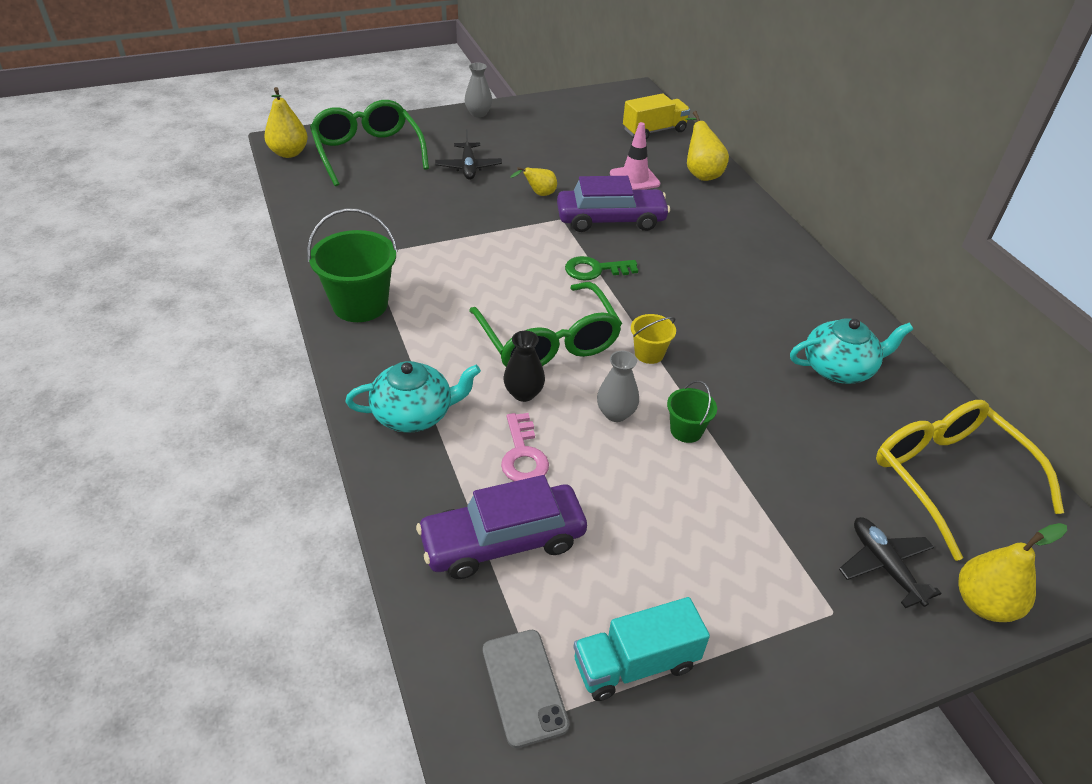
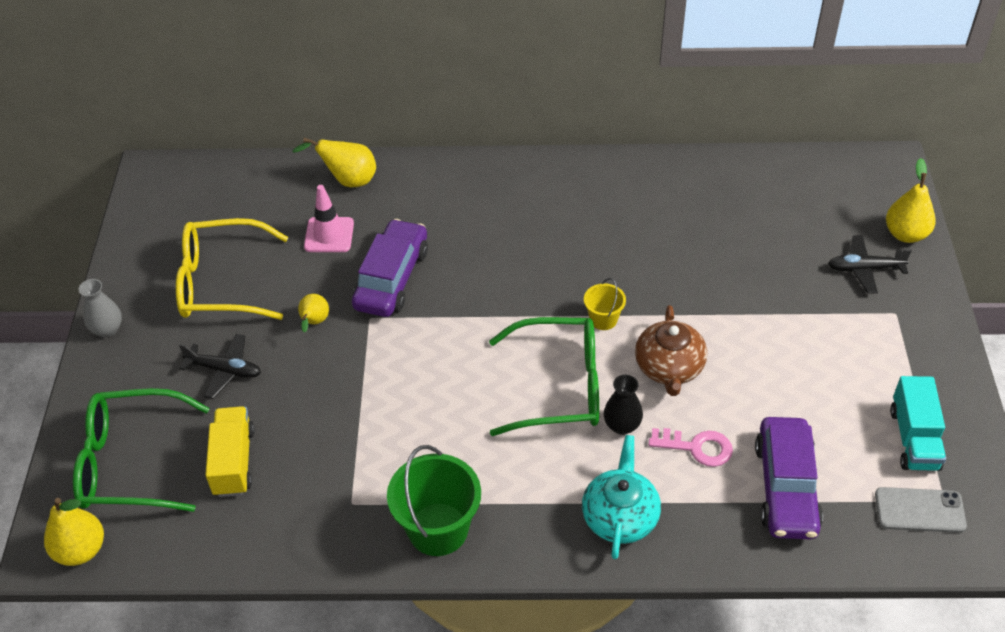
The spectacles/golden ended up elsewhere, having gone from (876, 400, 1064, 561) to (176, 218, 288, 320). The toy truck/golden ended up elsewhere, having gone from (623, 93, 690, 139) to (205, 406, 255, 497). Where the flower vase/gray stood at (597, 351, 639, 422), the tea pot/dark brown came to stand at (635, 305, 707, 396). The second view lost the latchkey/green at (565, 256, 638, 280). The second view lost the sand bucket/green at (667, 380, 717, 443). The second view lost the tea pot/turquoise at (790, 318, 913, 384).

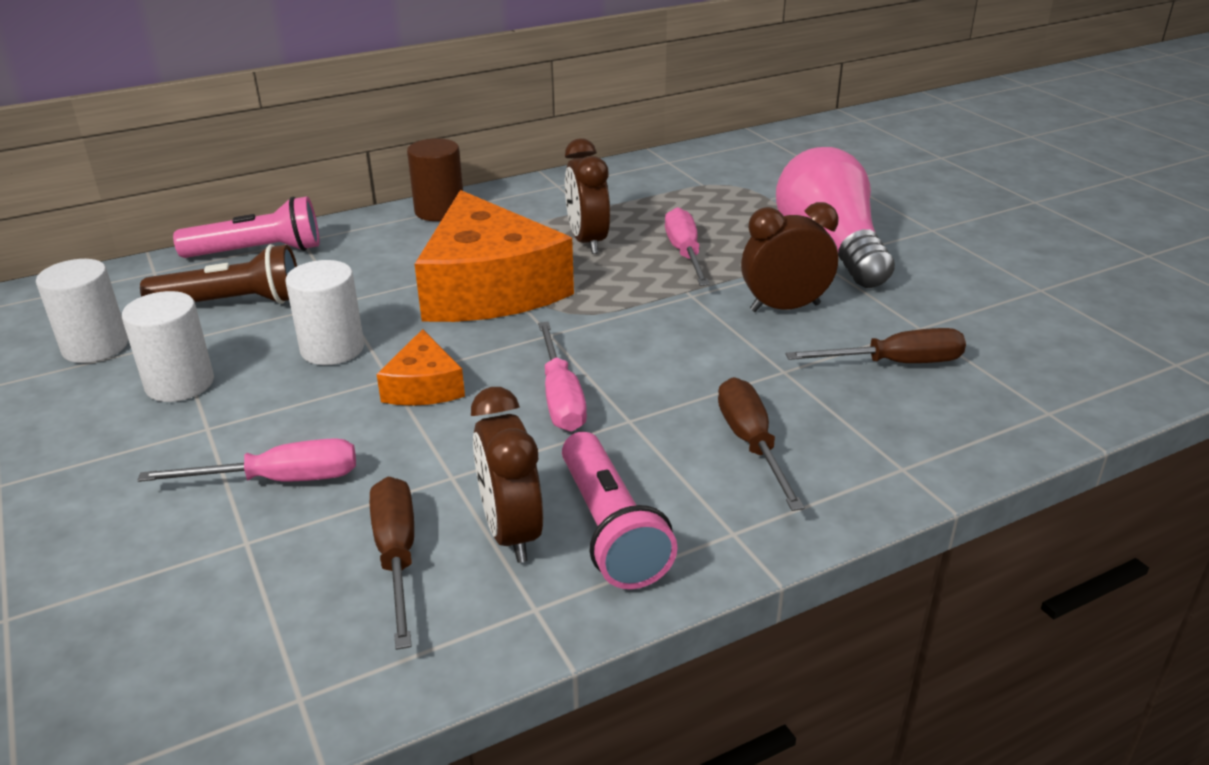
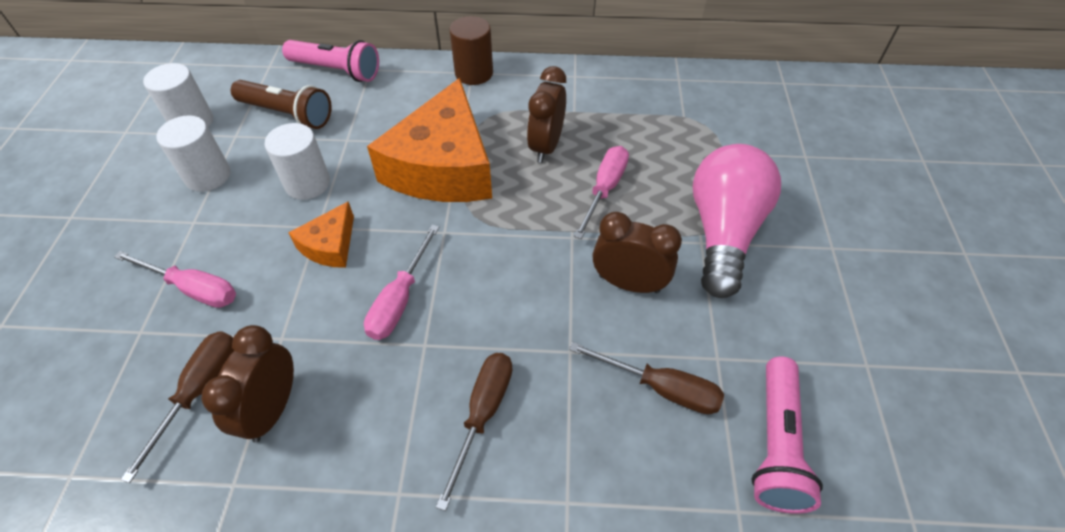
The pocket torch/rose-pink ended up elsewhere, having gone from (562, 432, 678, 589) to (752, 357, 823, 514).

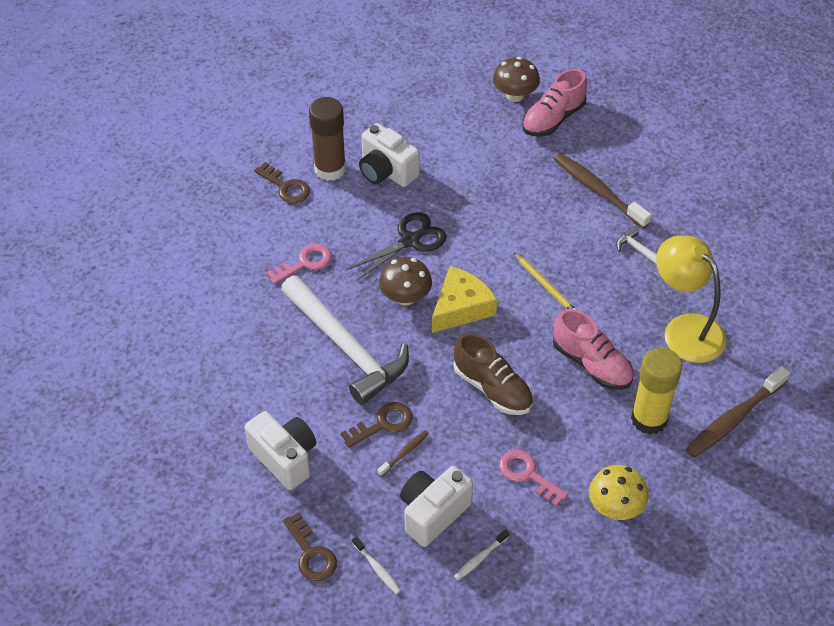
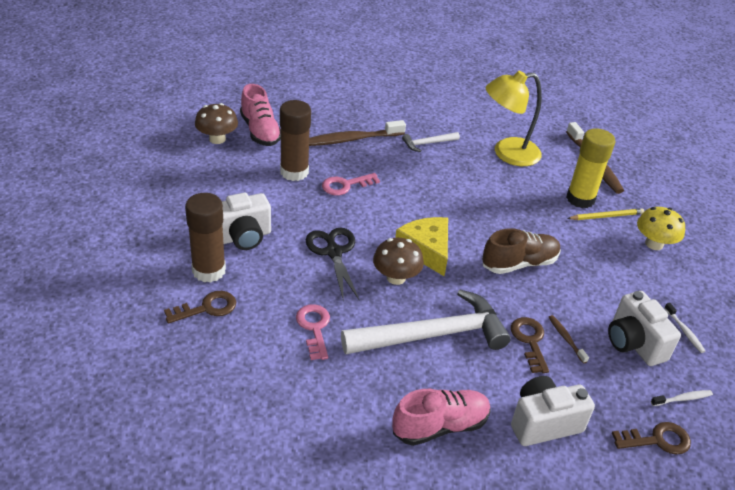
The second view gained the stick of glue/dark brown at (280, 100, 311, 181). The latchkey/rose-pink ended up elsewhere, having gone from (499, 450, 568, 507) to (322, 173, 380, 196). The lace-up shoe/rose-pink ended up elsewhere, having gone from (553, 309, 633, 390) to (392, 389, 491, 446). The lead pencil/golden ended up elsewhere, having gone from (514, 253, 577, 310) to (567, 208, 644, 220).

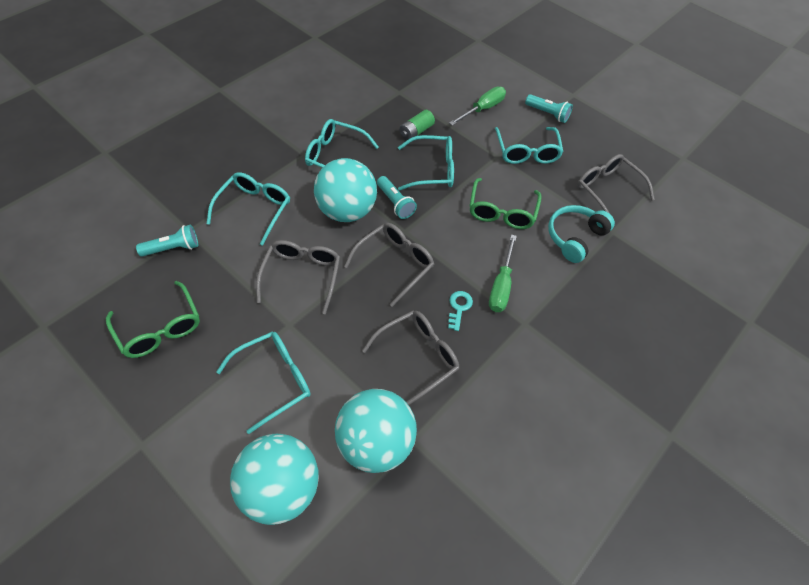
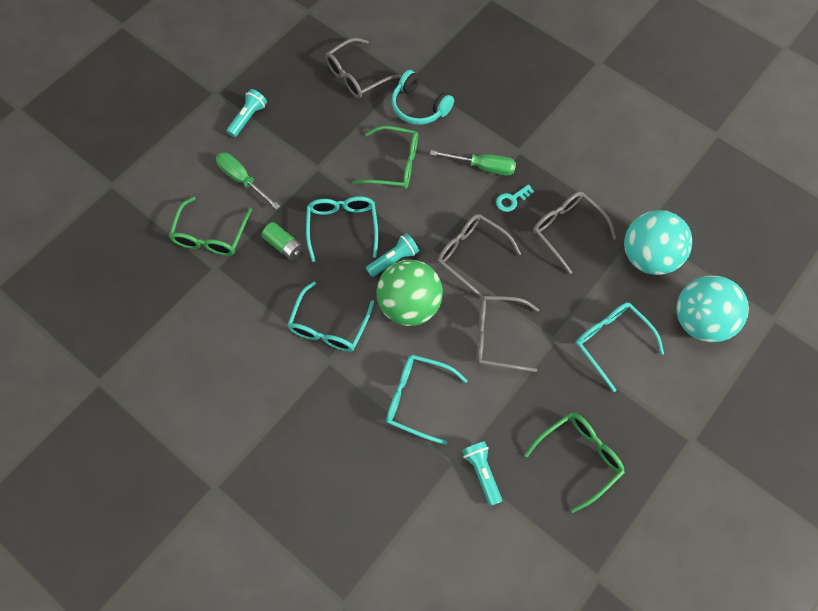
The second view gained the spectacles/green at (169, 197, 252, 256). What was the play ball/turquoise at (314, 158, 377, 222) turned into the play ball/green at (377, 259, 443, 326). The latchkey/turquoise at (448, 291, 473, 331) ended up facing another way, 45 degrees counterclockwise from before. The second view lost the spectacles/turquoise at (495, 127, 563, 164).

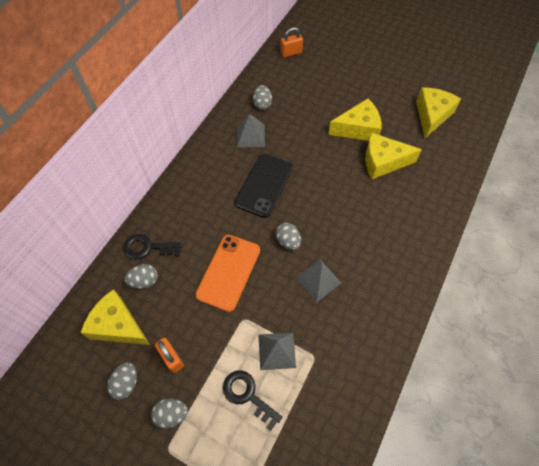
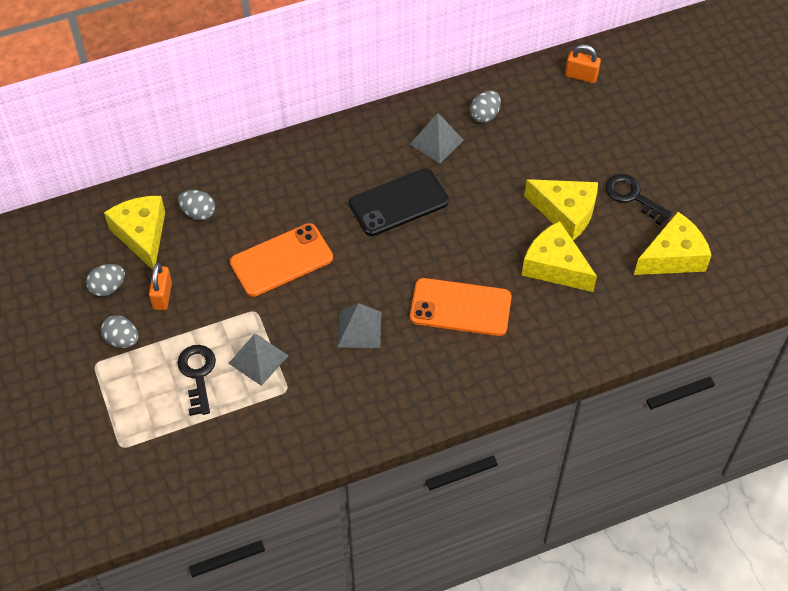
The second view gained the smartphone/orange-coloured at (410, 278, 512, 336). The latchkey/jet-black ended up elsewhere, having gone from (123, 234, 182, 259) to (605, 174, 672, 225). The second view lost the toy egg/gray at (275, 223, 301, 250).

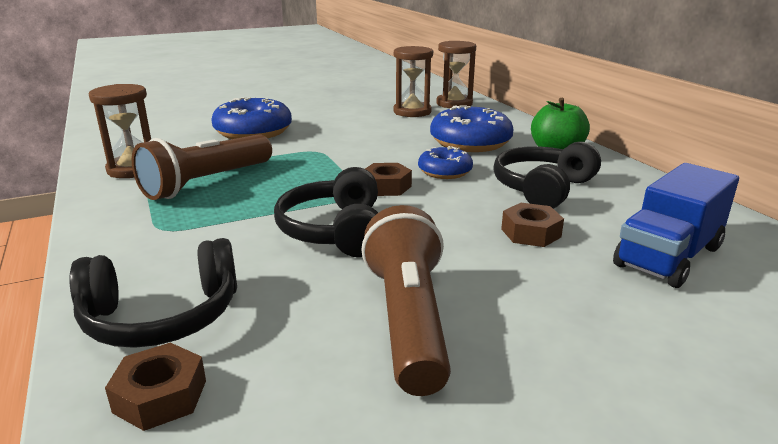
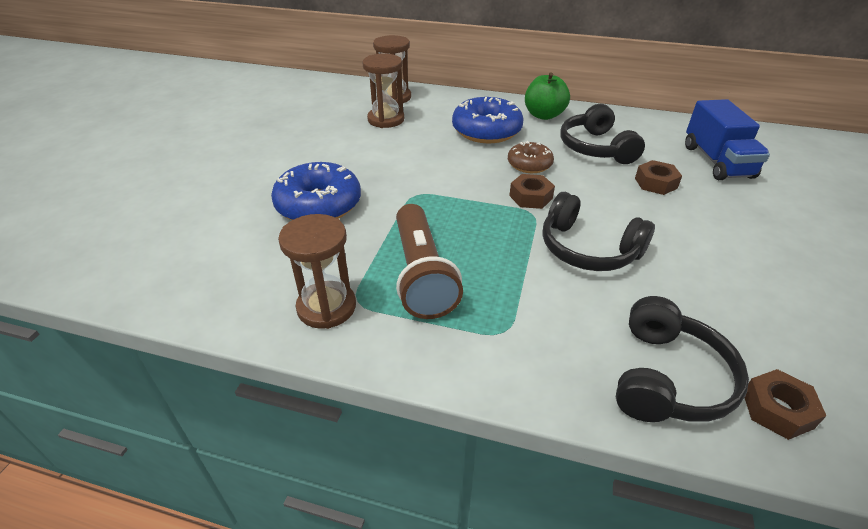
What was the donut/blue at (418, 146, 473, 179) turned into the donut/dark brown at (508, 141, 554, 173). The second view lost the pocket torch/dark brown at (361, 205, 451, 396).

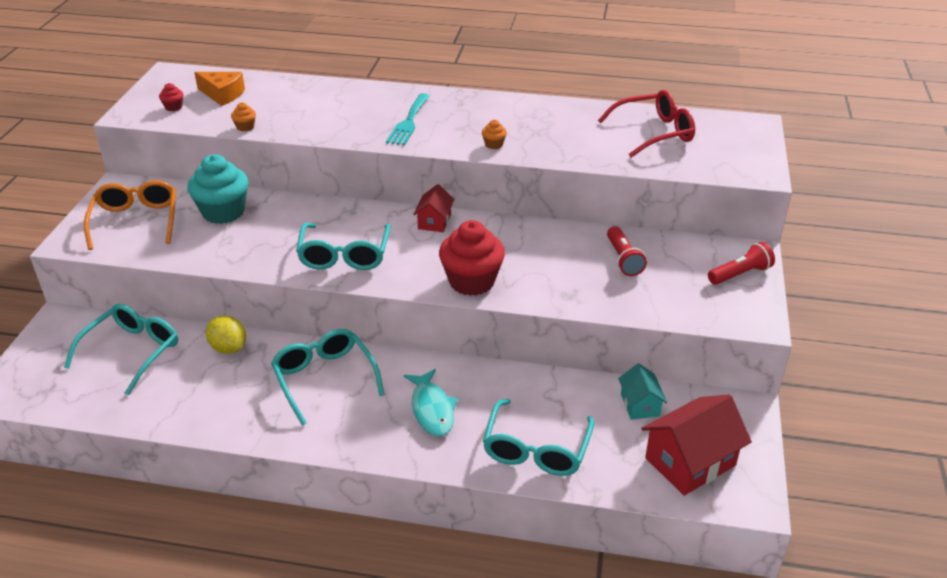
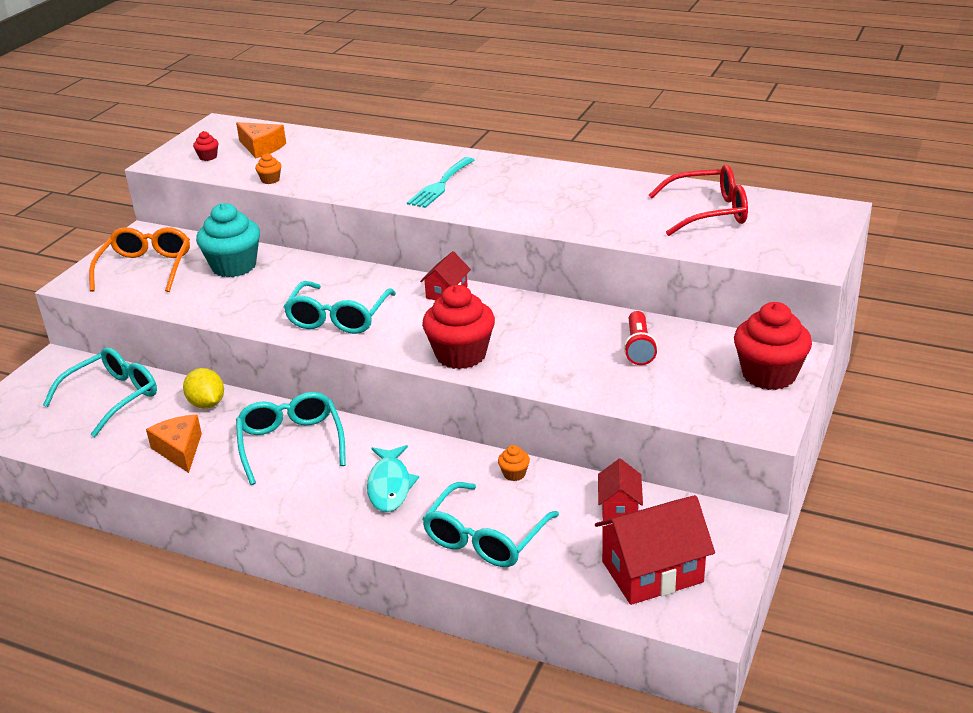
The second view gained the cheese/orange-coloured at (146, 415, 202, 473). The fairy cake/orange-coloured ended up elsewhere, having gone from (482, 120, 507, 149) to (498, 445, 530, 481). What was the house/turquoise at (618, 363, 667, 420) turned into the house/scarlet at (598, 459, 643, 521). Where the pocket torch/scarlet stood at (708, 242, 775, 285), the fairy cake/scarlet came to stand at (734, 302, 812, 390).

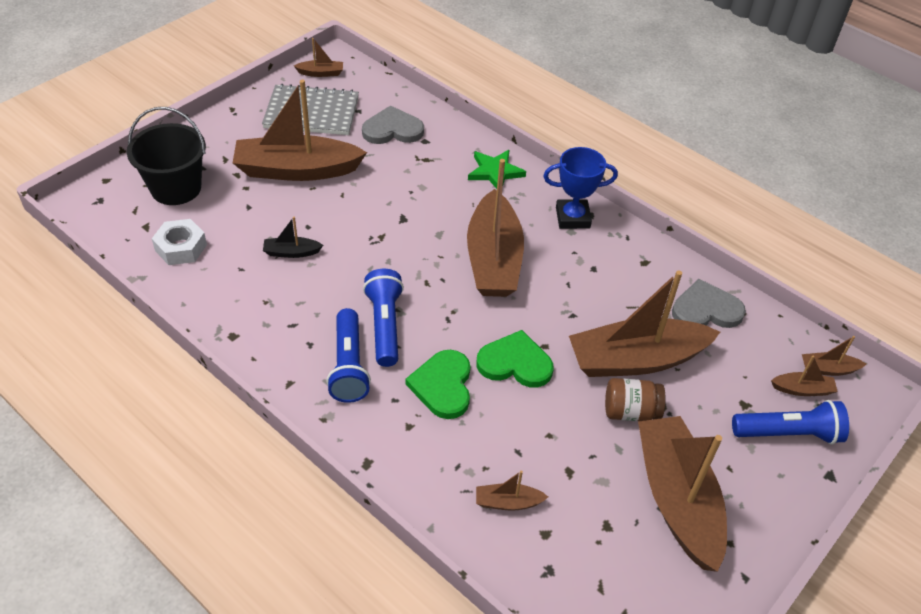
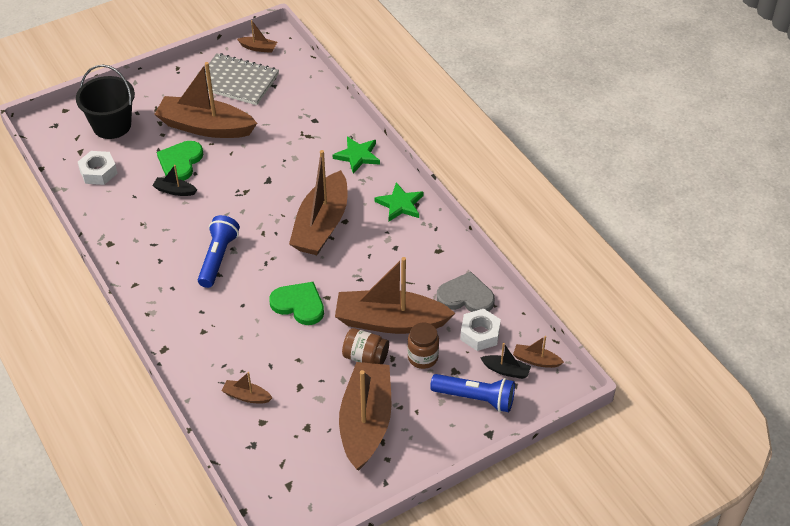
The love heart/green ended up elsewhere, having gone from (406, 350, 470, 419) to (157, 141, 203, 181). Where the prize cup/blue stood at (543, 147, 618, 229), the five-pointed star/green came to stand at (375, 182, 424, 221). The second view gained the jam jar/dark brown at (407, 323, 439, 369). The second view gained the nut/snow-white at (460, 309, 501, 351). What was the toy boat/dark brown at (771, 356, 838, 396) turned into the toy boat/jet-black at (480, 343, 531, 379). The second view lost the pocket torch/blue at (326, 308, 371, 403). The second view lost the love heart/gray at (362, 105, 424, 144).

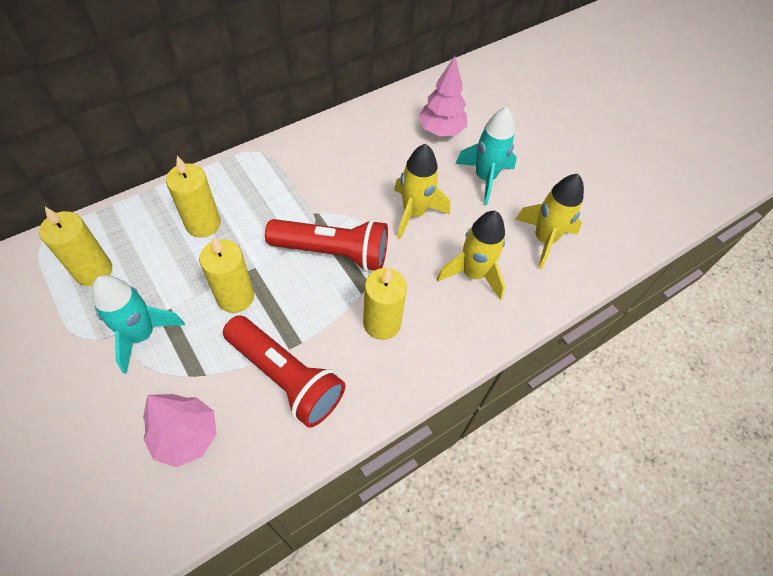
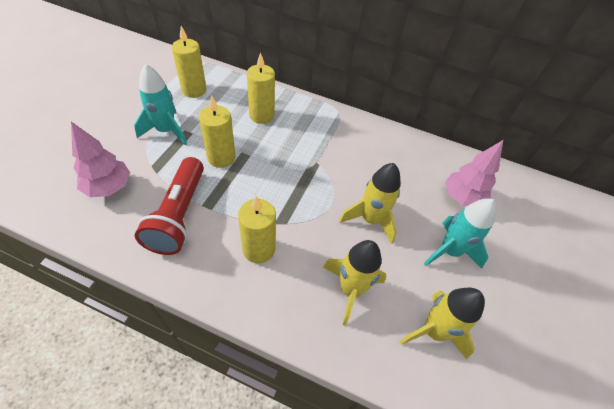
The second view lost the pocket torch/scarlet at (265, 219, 388, 271).

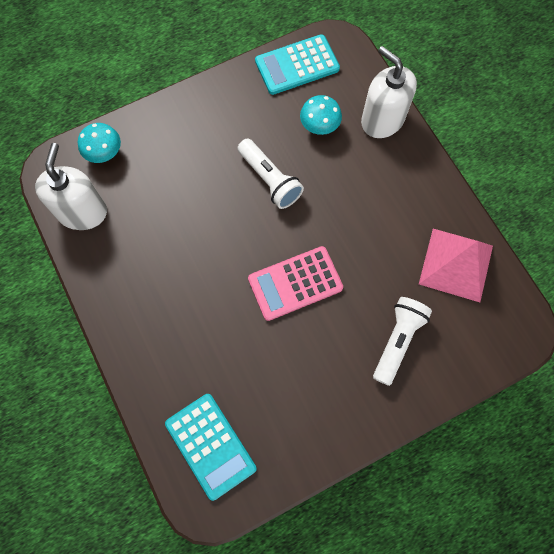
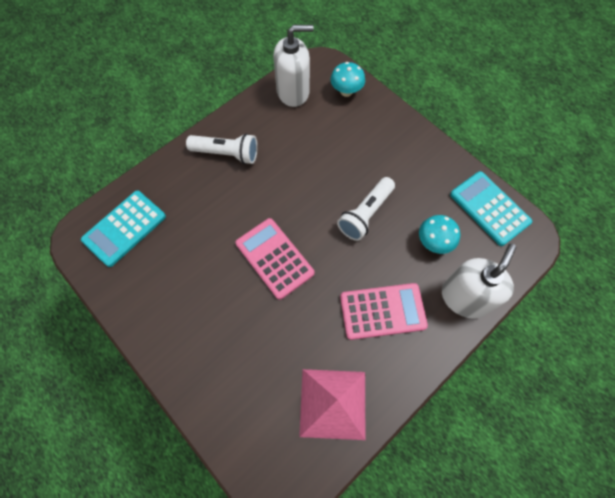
The pocket torch/snow-white ended up elsewhere, having gone from (373, 297, 432, 386) to (186, 133, 258, 164). The second view gained the adding machine/rose-pink at (340, 283, 428, 340).

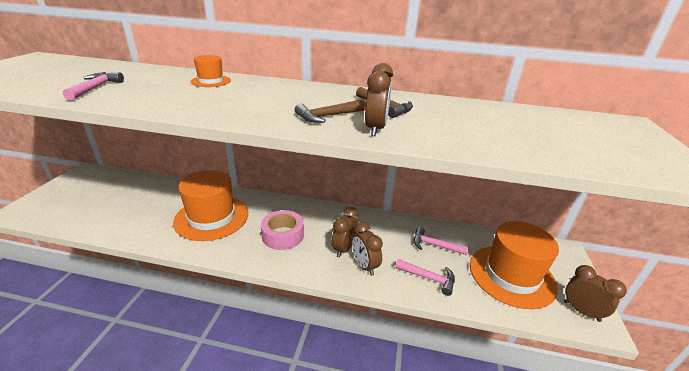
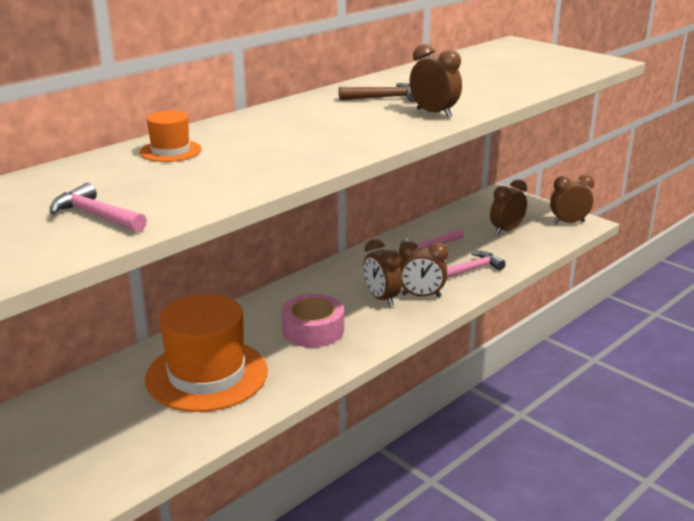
Where the tall hat/orange-coloured stood at (470, 221, 559, 309), the bedside clock/dark brown came to stand at (490, 179, 527, 235). The second view lost the claw hammer/dark brown at (295, 99, 366, 123).

